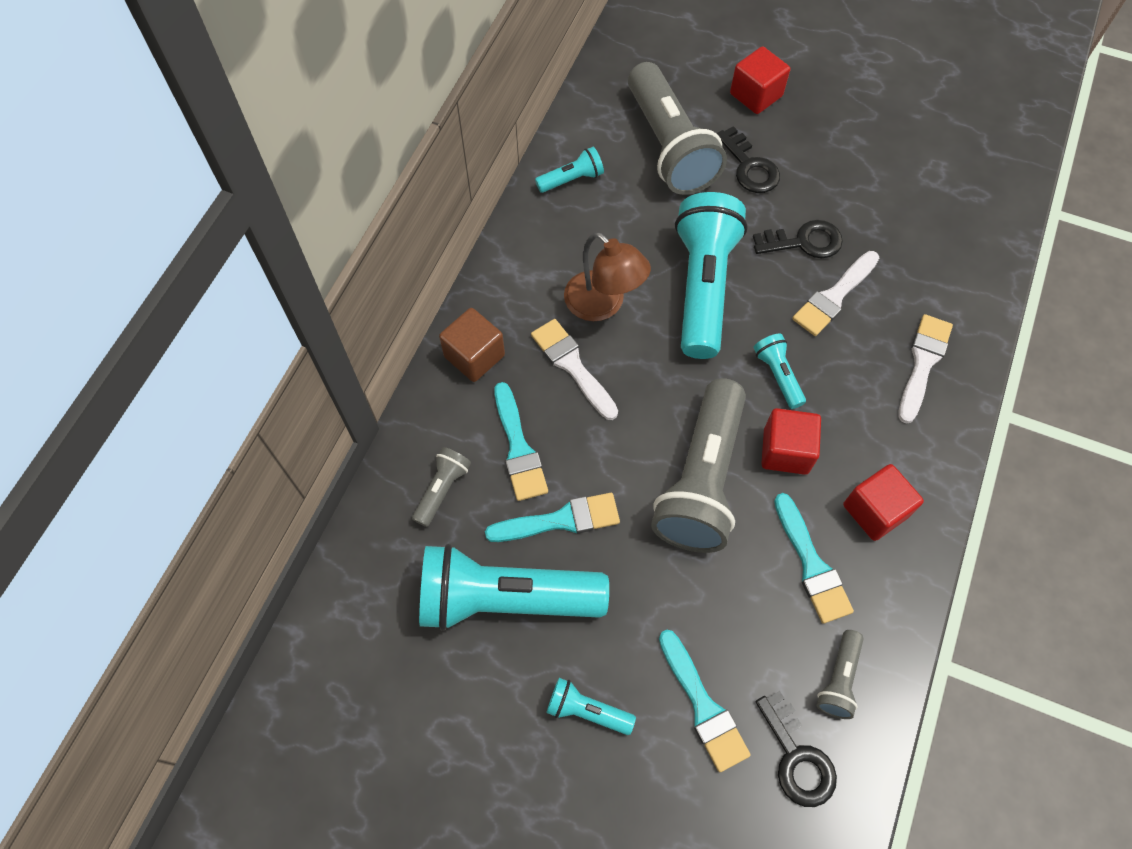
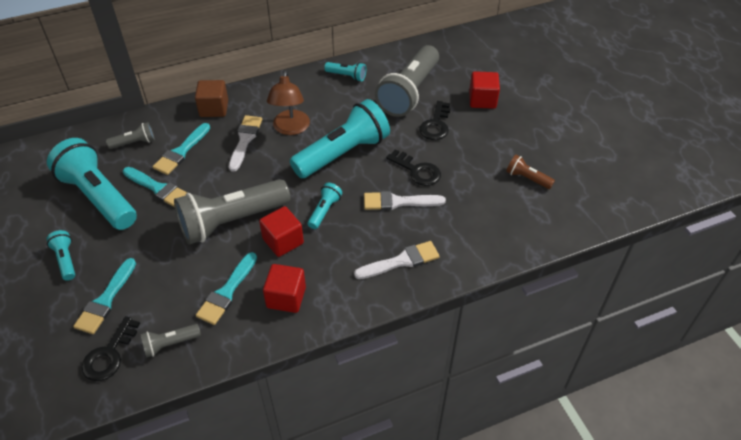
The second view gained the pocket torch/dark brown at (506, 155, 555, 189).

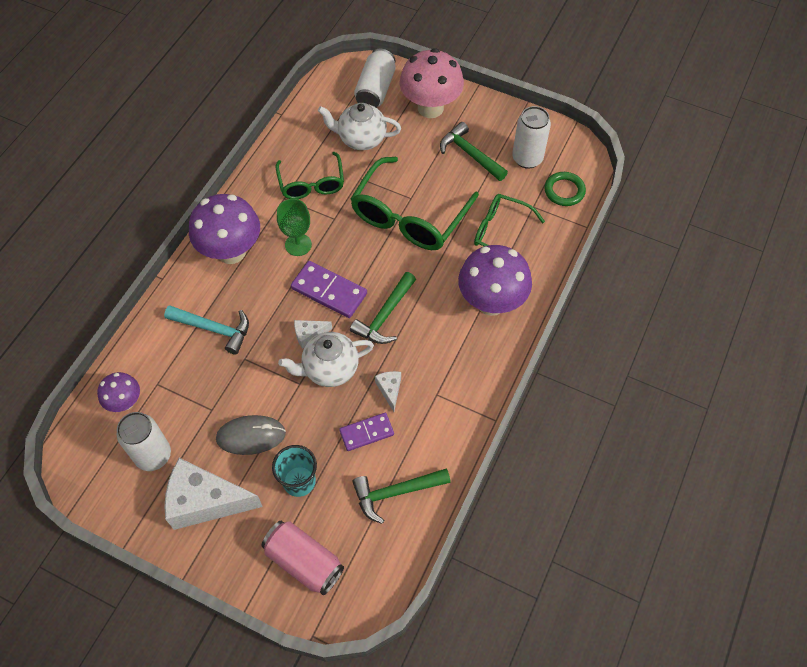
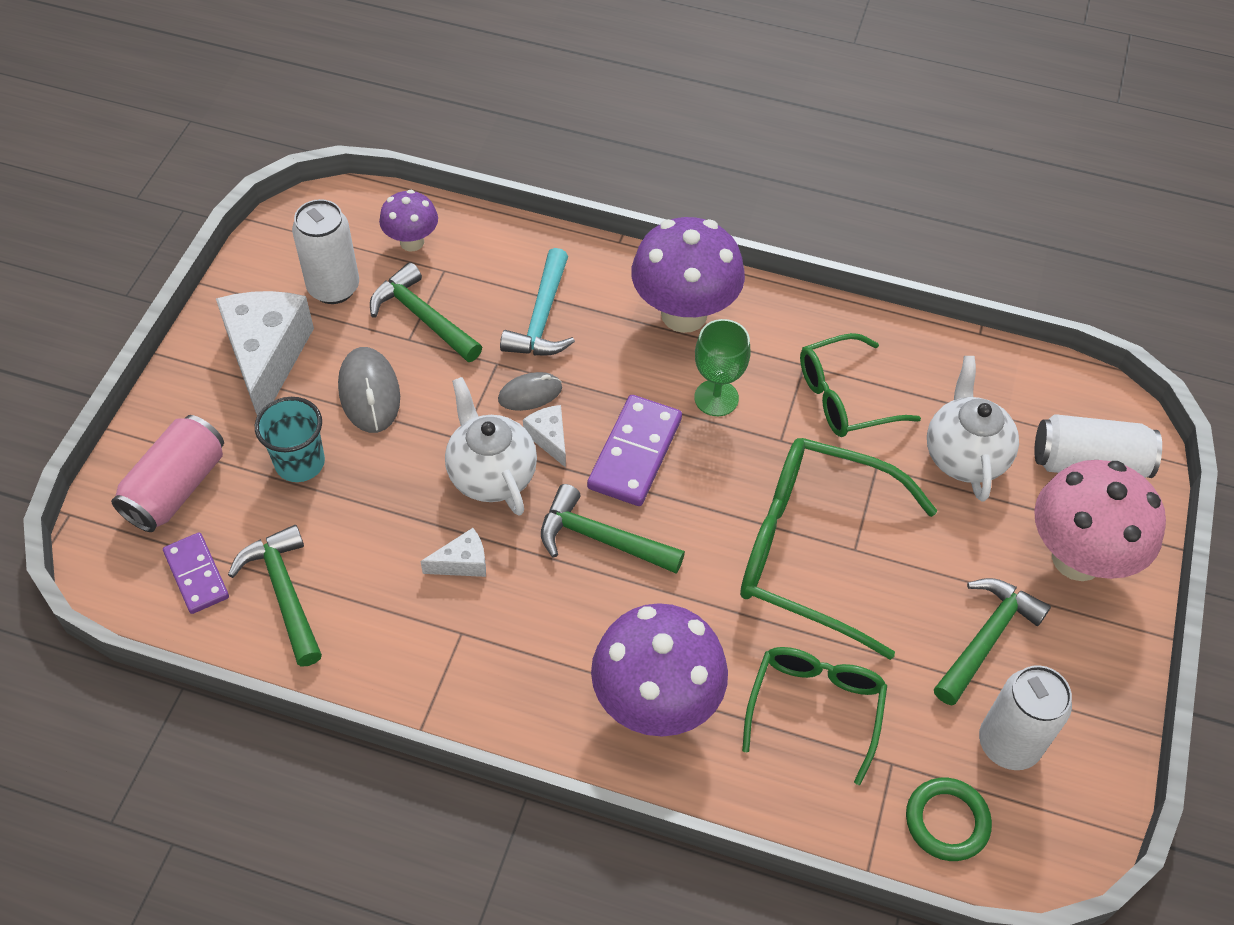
The domino piece/purple ended up elsewhere, having gone from (339, 413, 394, 451) to (163, 532, 229, 614). The second view gained the claw hammer/green at (370, 262, 482, 362). The second view gained the PC mouse/gray at (498, 372, 562, 411).

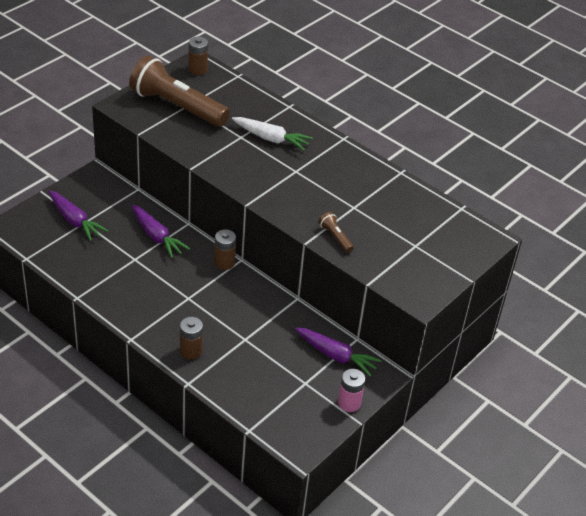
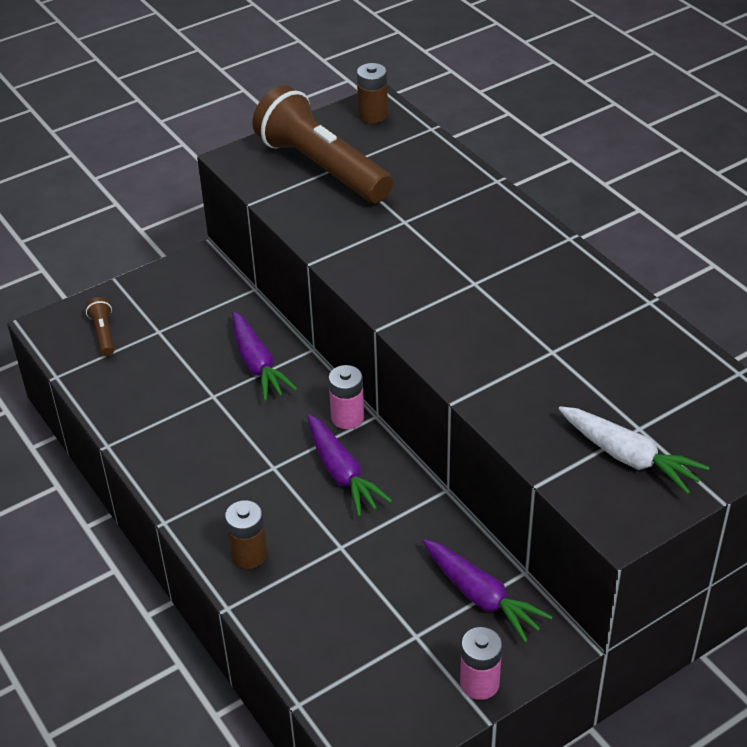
The pocket torch/dark brown ended up elsewhere, having gone from (319, 212, 354, 253) to (86, 297, 115, 356). The toy carrot/purple ended up elsewhere, having gone from (49, 191, 108, 241) to (308, 414, 393, 517). What was the power cell/dark brown at (214, 229, 236, 270) turned into the power cell/rose-pink at (328, 365, 364, 429). The toy carrot/snow-white ended up elsewhere, having gone from (232, 117, 313, 151) to (559, 406, 710, 494).

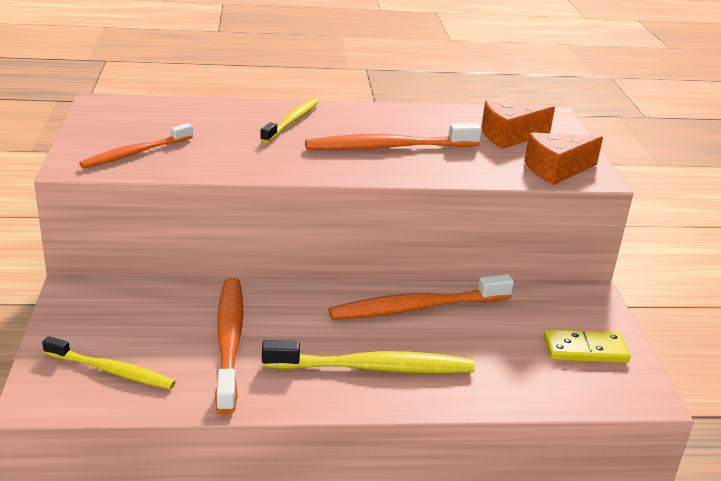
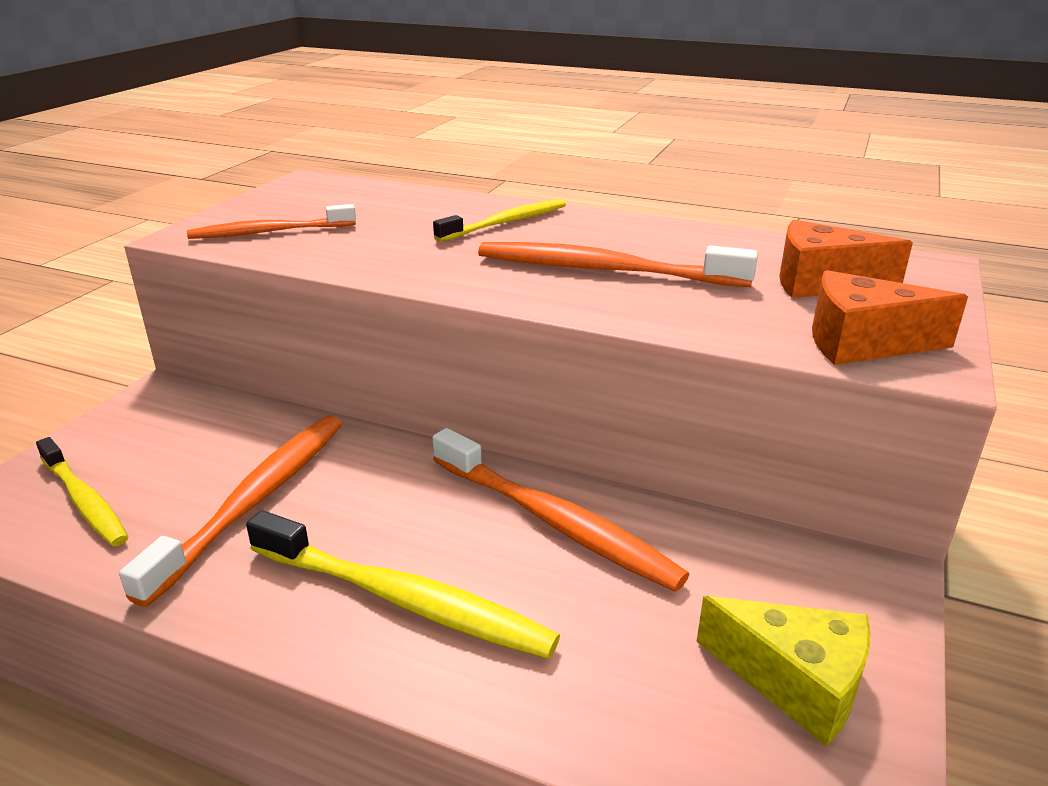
The toothbrush/orange-coloured at (329, 274, 514, 320) ended up facing another way, 150 degrees counterclockwise from before. Where the domino piece/golden stood at (543, 329, 630, 363), the cheese/golden came to stand at (696, 596, 871, 747).

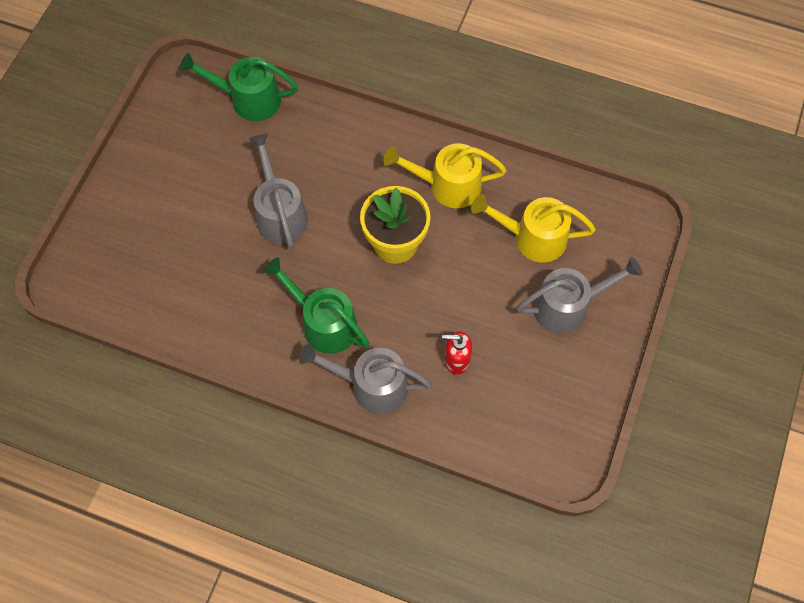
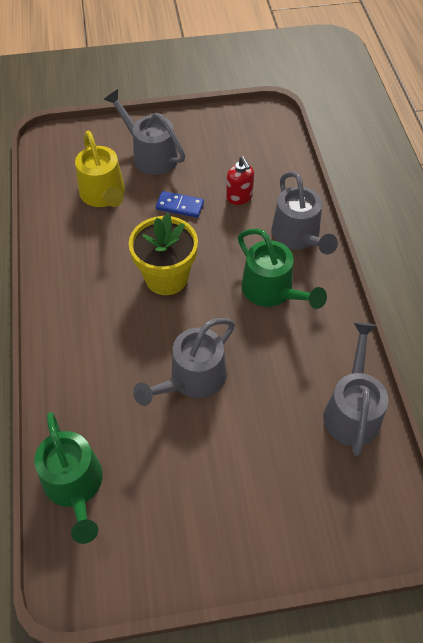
The second view gained the domino piece/blue at (156, 191, 204, 218). The watering pot/green at (263, 257, 369, 354) ended up facing another way, 45 degrees counterclockwise from before. The second view gained the watering pot/gray at (323, 322, 388, 456). The second view lost the watering pot/golden at (383, 143, 507, 208).

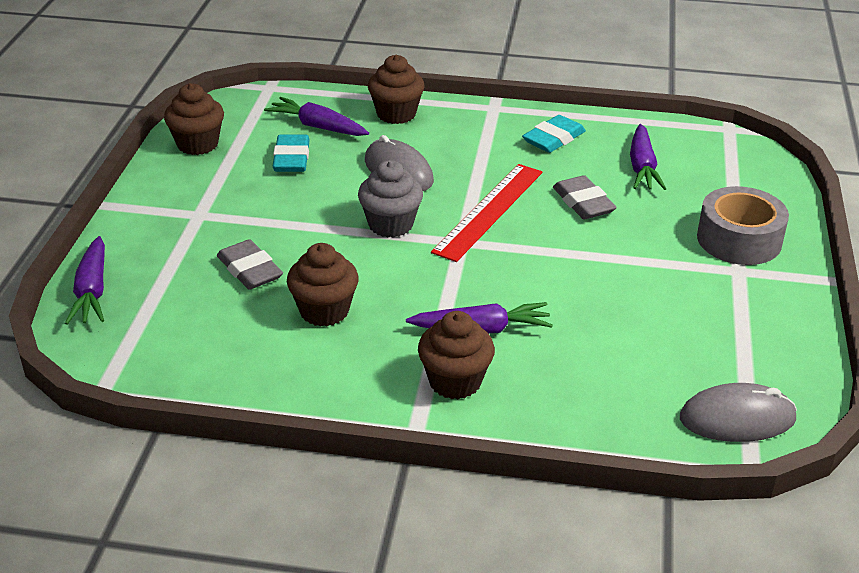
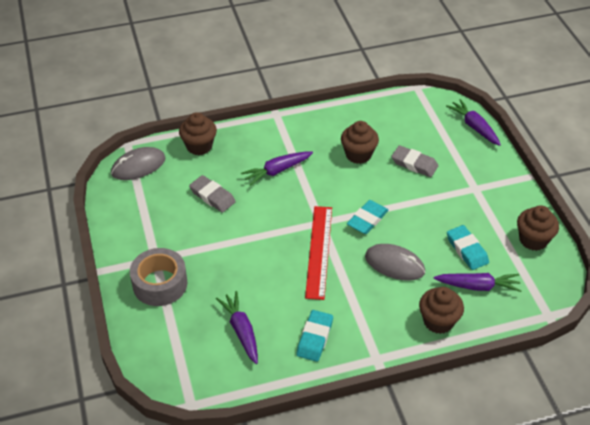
The fairy cake/dark brown ended up elsewhere, having gone from (418, 311, 495, 399) to (179, 112, 217, 155). The eraser/gray ended up elsewhere, having gone from (553, 175, 617, 219) to (189, 175, 236, 213). Where the fairy cake/gray stood at (358, 160, 423, 238), the eraser/turquoise came to stand at (347, 200, 388, 234).

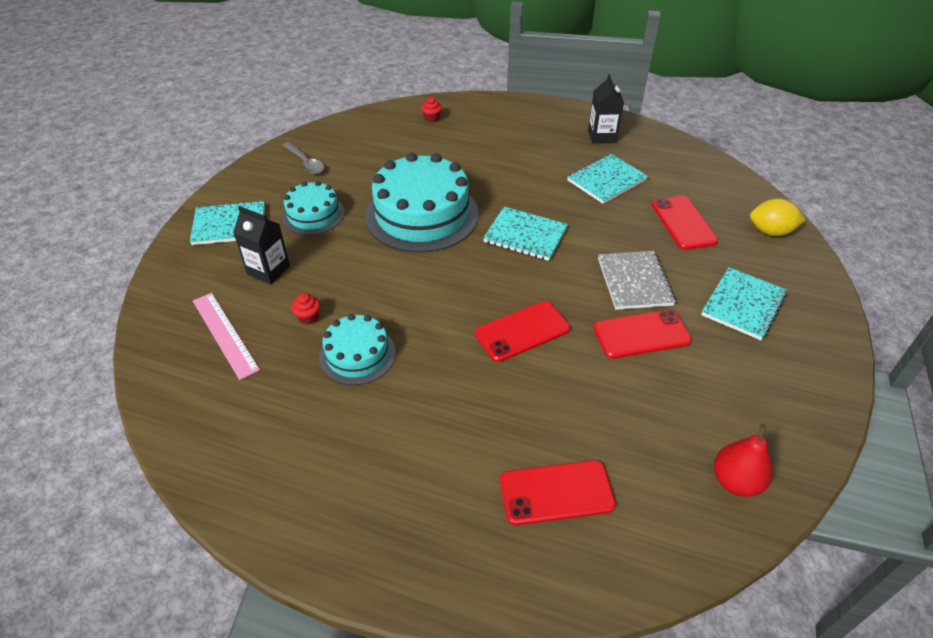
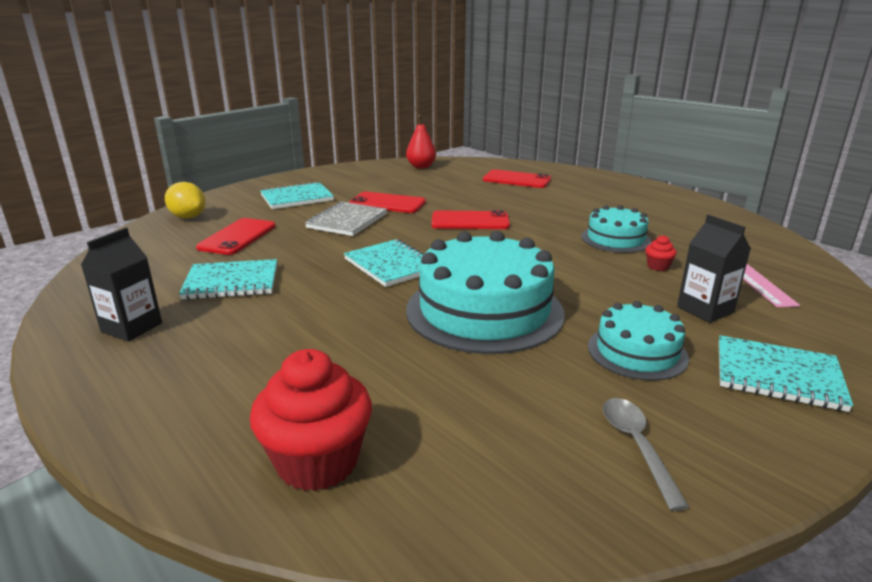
The size of the fairy cake/scarlet at (421, 97, 442, 122) changed by a factor of 2.33.

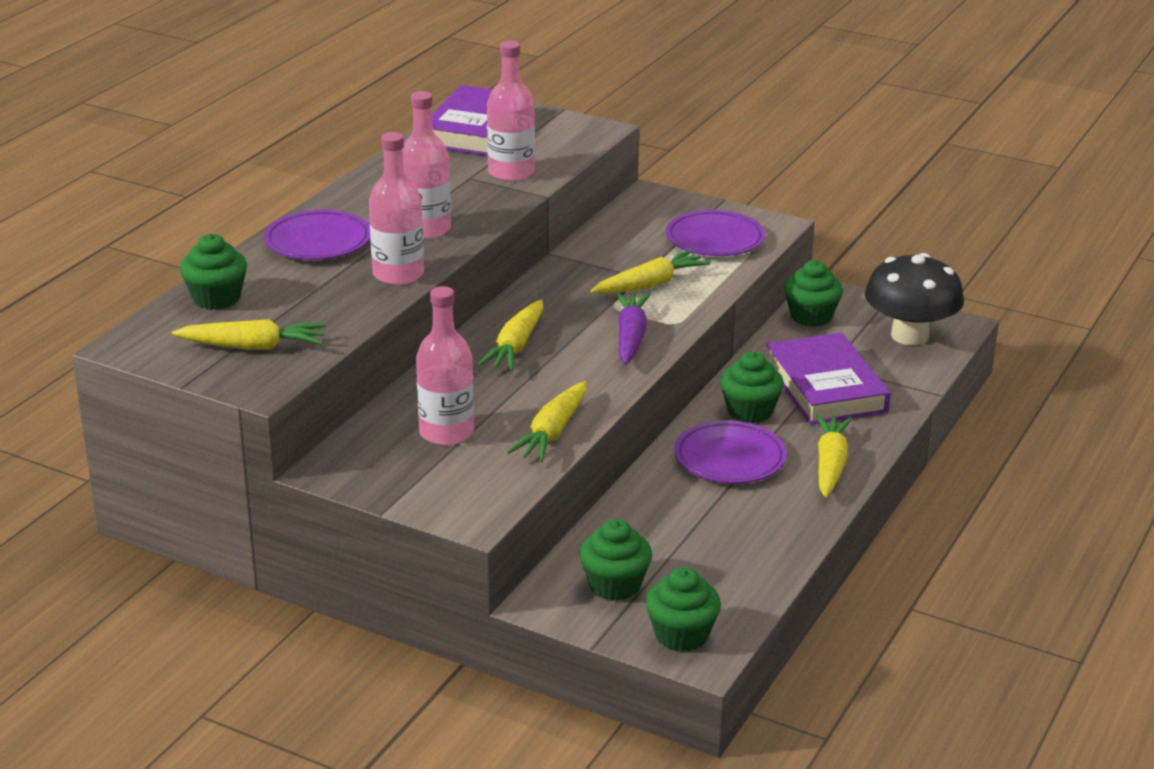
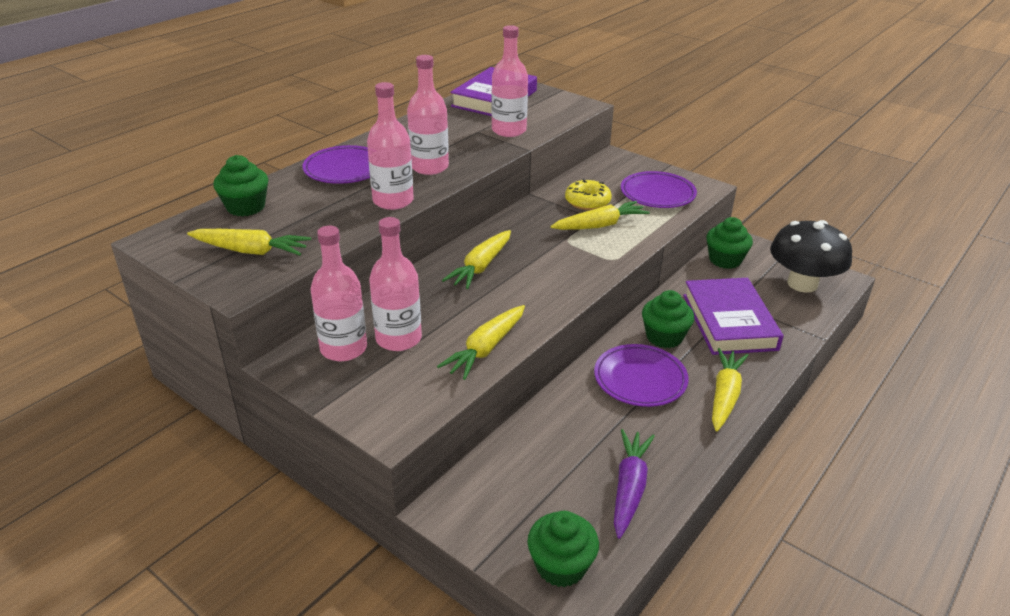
The second view gained the flask/rose-pink at (310, 226, 367, 361). The second view gained the donut/golden at (565, 179, 612, 210). The toy carrot/purple ended up elsewhere, having gone from (616, 292, 651, 365) to (614, 429, 655, 539). The second view lost the fairy cake/green at (579, 519, 652, 601).

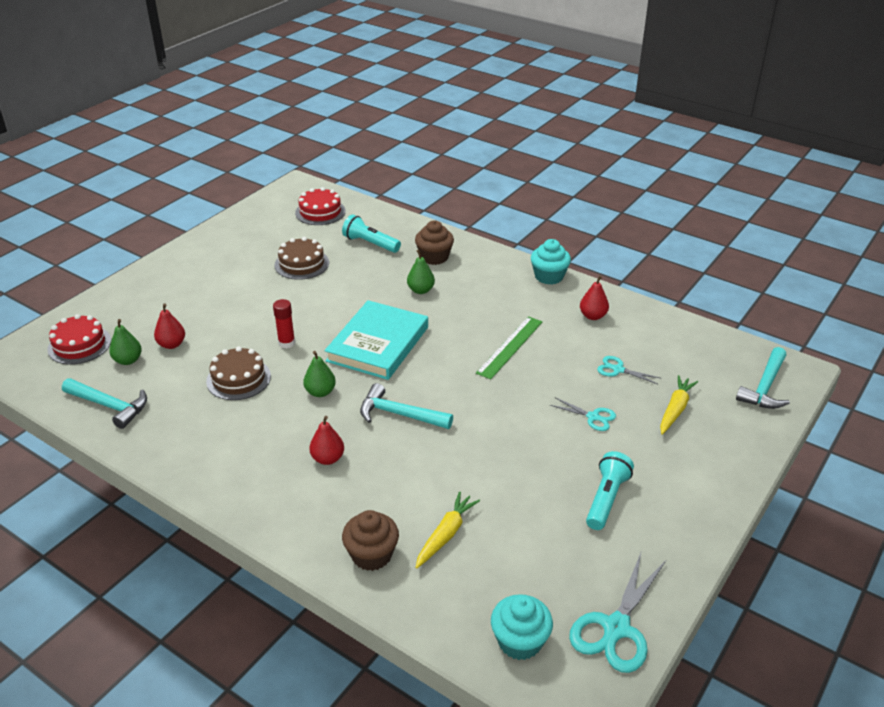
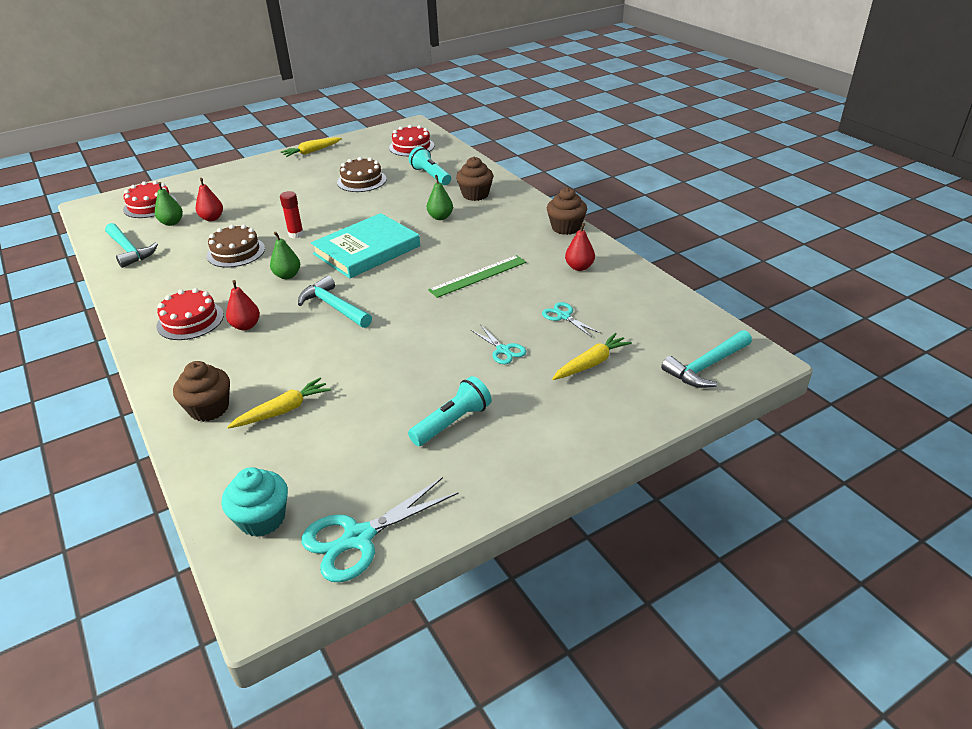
The second view gained the gateau/scarlet at (156, 288, 224, 340). The second view gained the toy carrot/golden at (281, 137, 342, 157). What was the fairy cake/turquoise at (531, 239, 571, 285) turned into the fairy cake/dark brown at (547, 187, 587, 235).

